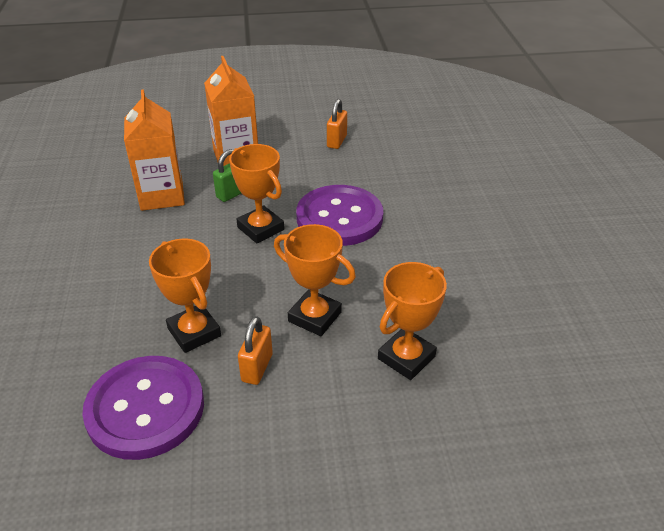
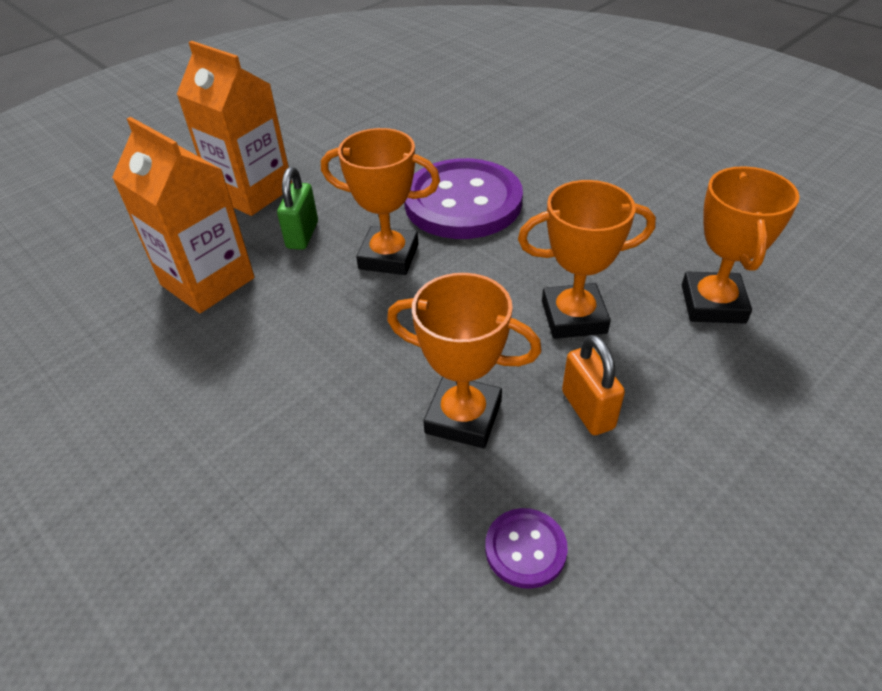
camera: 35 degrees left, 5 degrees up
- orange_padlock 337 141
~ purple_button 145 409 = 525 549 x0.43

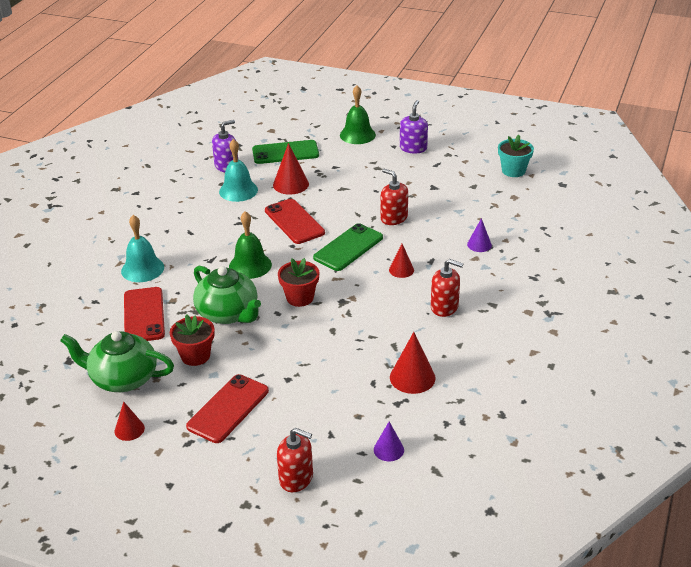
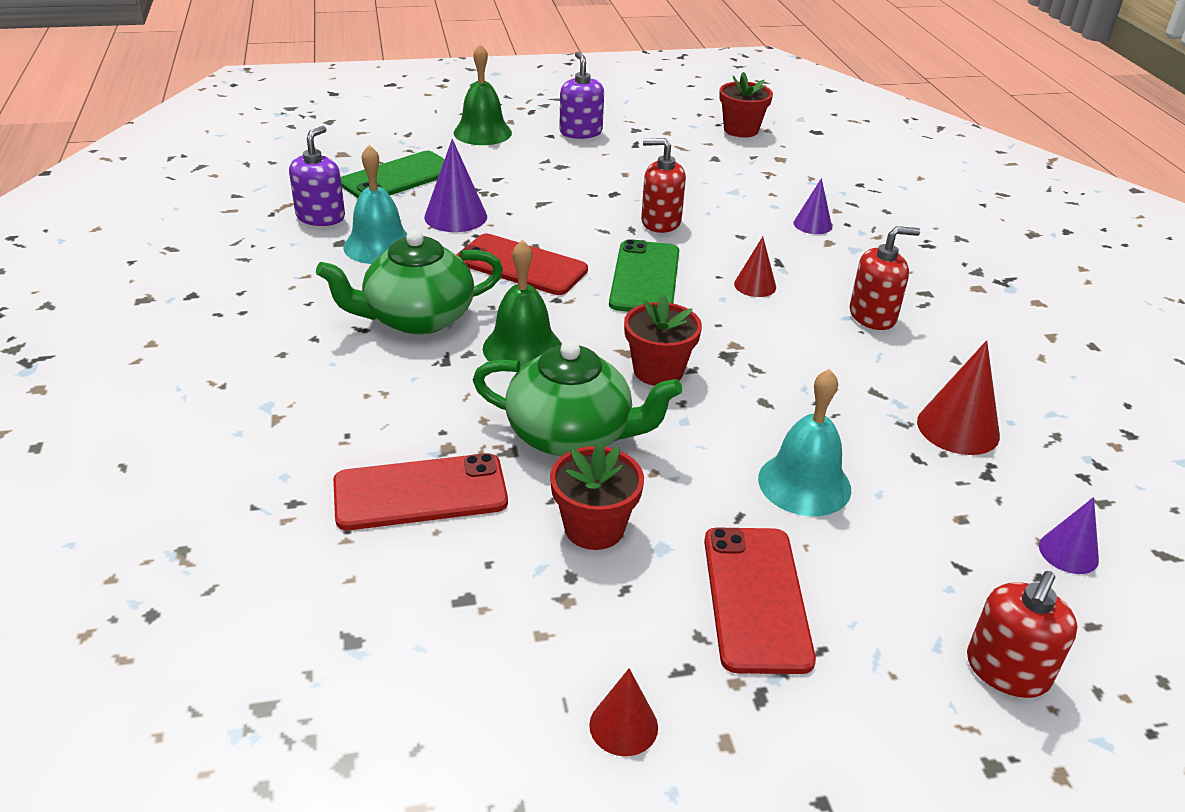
camera: 35 degrees left, 0 degrees up
~ turquoise_flower_pot 513 171 to red_flower_pot 741 130
~ red_cone 291 184 to purple_cone 455 216
~ turquoise_bell 142 269 to 804 483
~ red_phone 144 315 = 420 492 60 degrees counterclockwise
~ green_teapot 122 378 to 417 318
~ red_soap_dispenser 296 478 = 1007 670 135 degrees clockwise

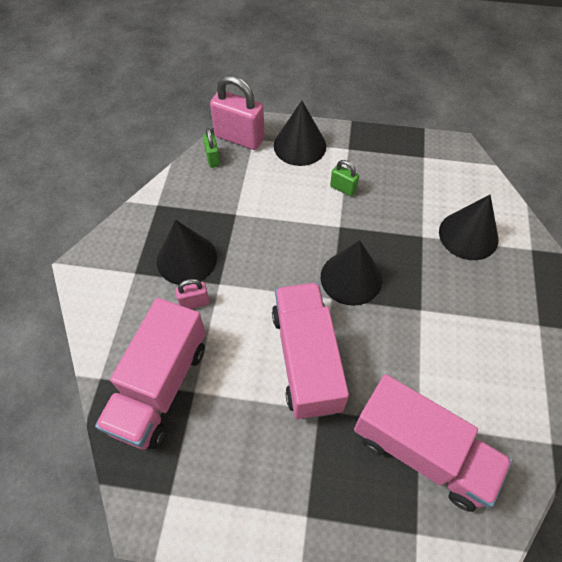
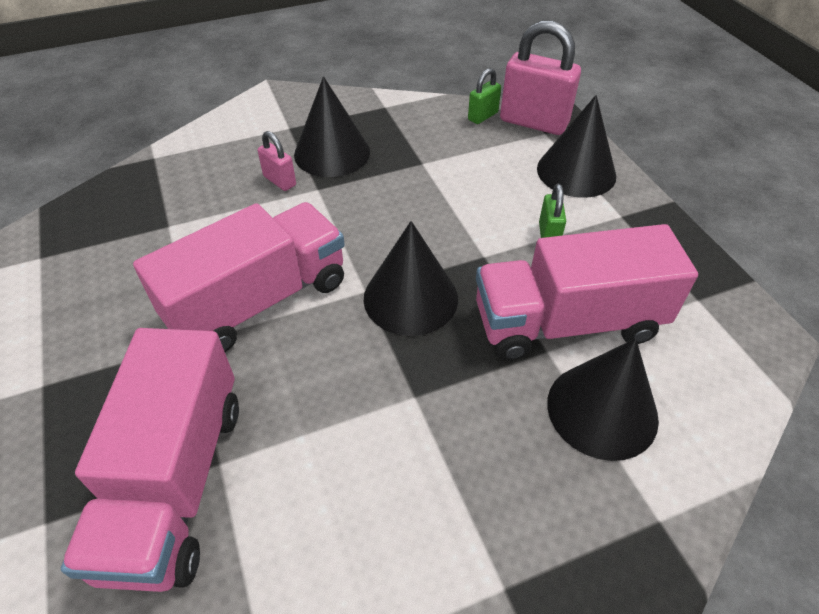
camera: 60 degrees right, 10 degrees down
~ pink_padlock 239 138 = 533 122 60 degrees counterclockwise
~ pink_truck 160 386 to 567 322

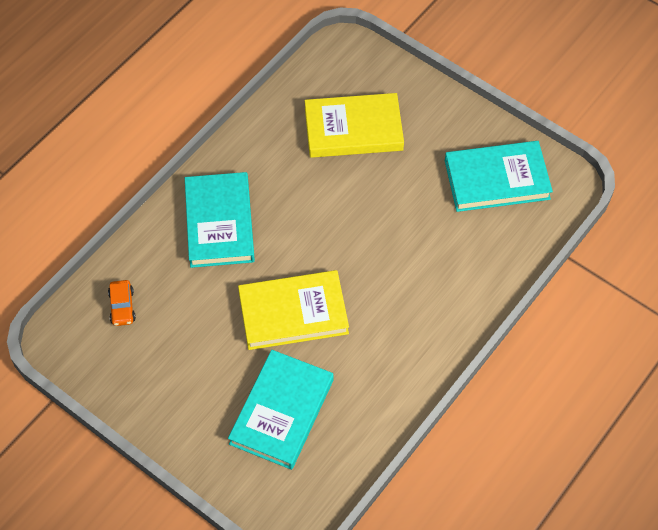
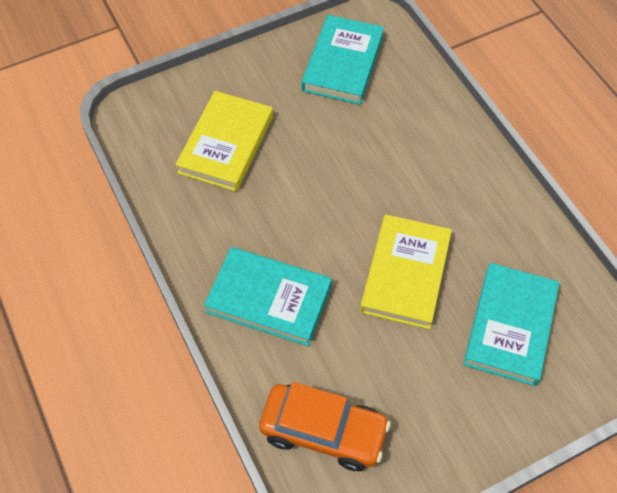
camera: 65 degrees left, 0 degrees up
~ orange_car 122 307 = 323 432 x2.14
~ turquoise_book 282 412 = 510 326 60 degrees clockwise

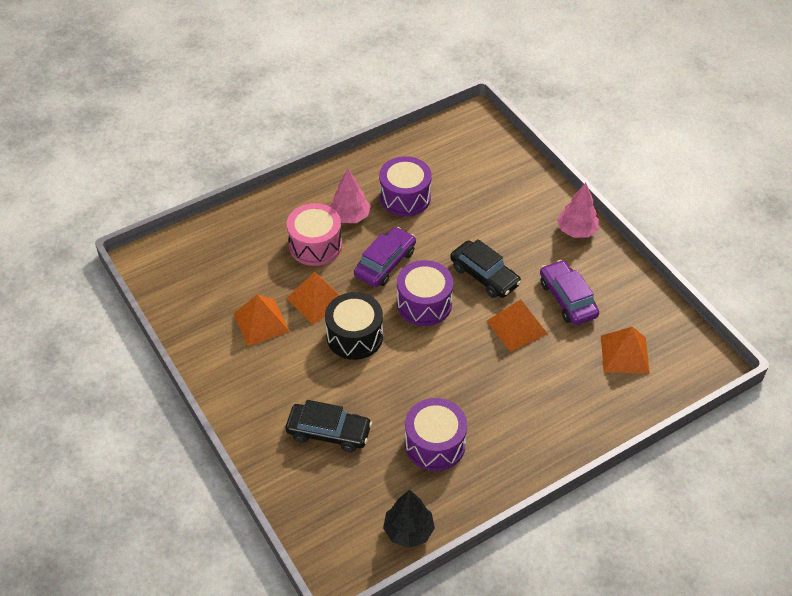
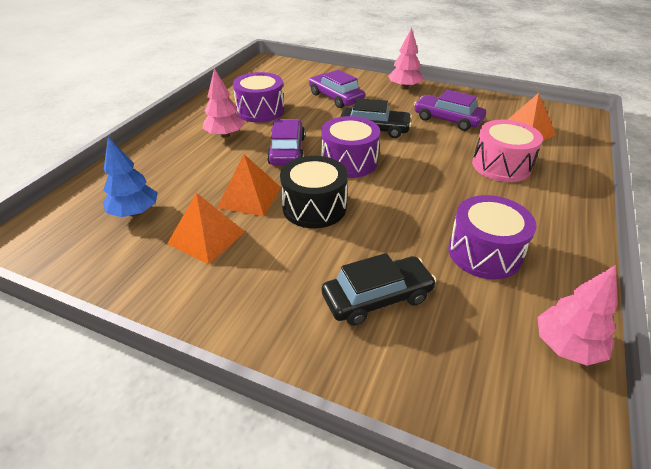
camera: 35 degrees left, 10 degrees down
~ pink_drum 315 245 to 501 165
- orange_pyramid 516 327
~ black_tree 408 531 to pink_tree 567 346
+ purple_car 336 97
+ blue_tree 135 212

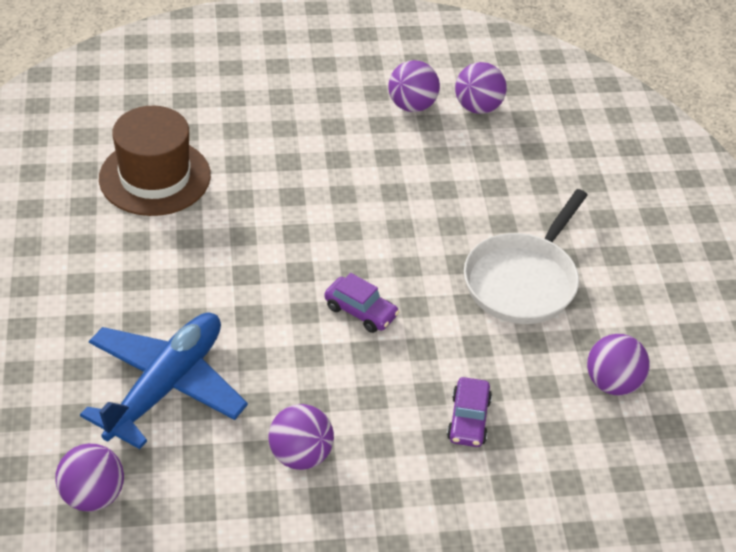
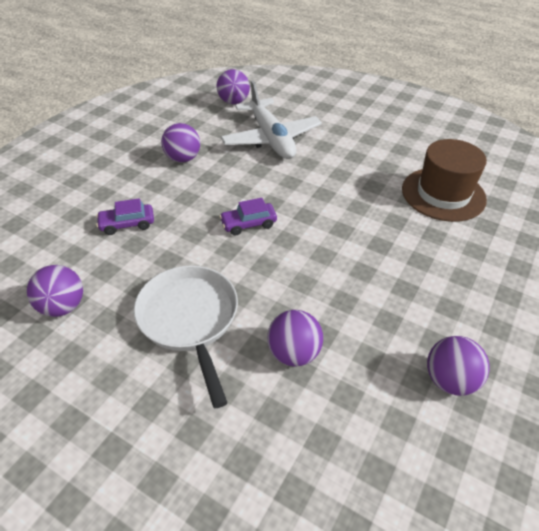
camera: 130 degrees right, 0 degrees up
~ purple_ball 478 107 to 293 353
~ blue_plane 166 386 to white_plane 271 138
~ purple_car 468 419 = 127 224 60 degrees counterclockwise

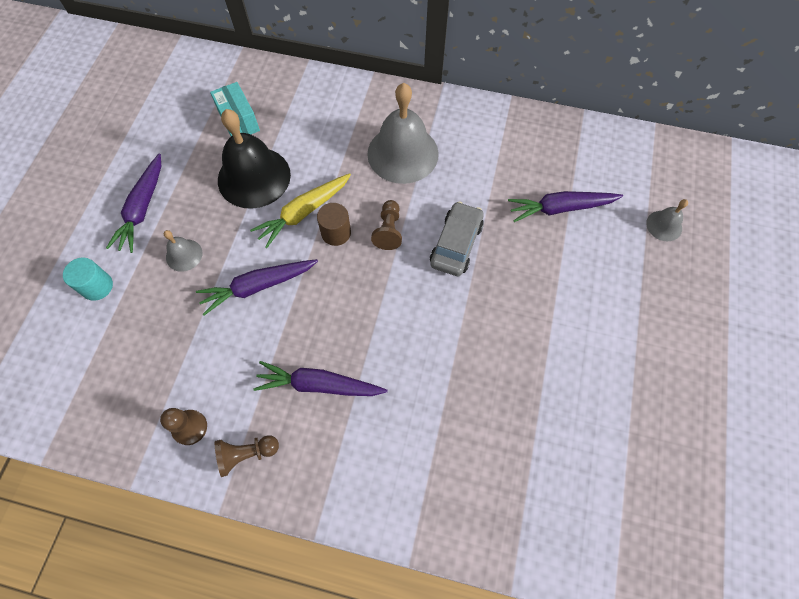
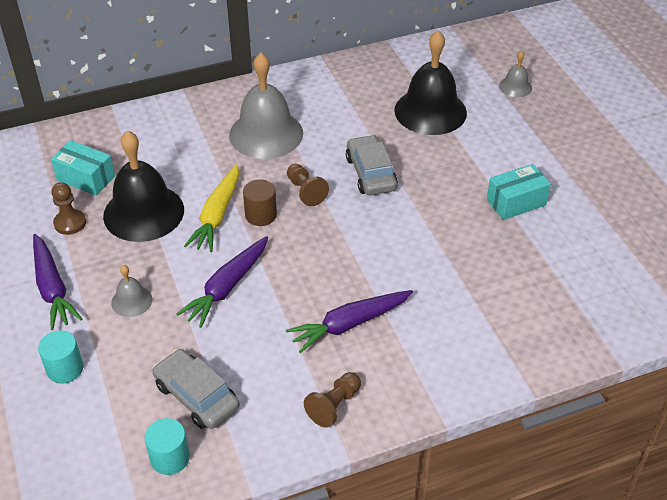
camera: 35 degrees left, 20 degrees down
~ purple_carrot 561 208 to black_bell 430 111
~ brown_pawn 190 427 to 70 223
+ turquoise_box 516 202
+ grey_car 196 396
+ turquoise_cylinder 170 458

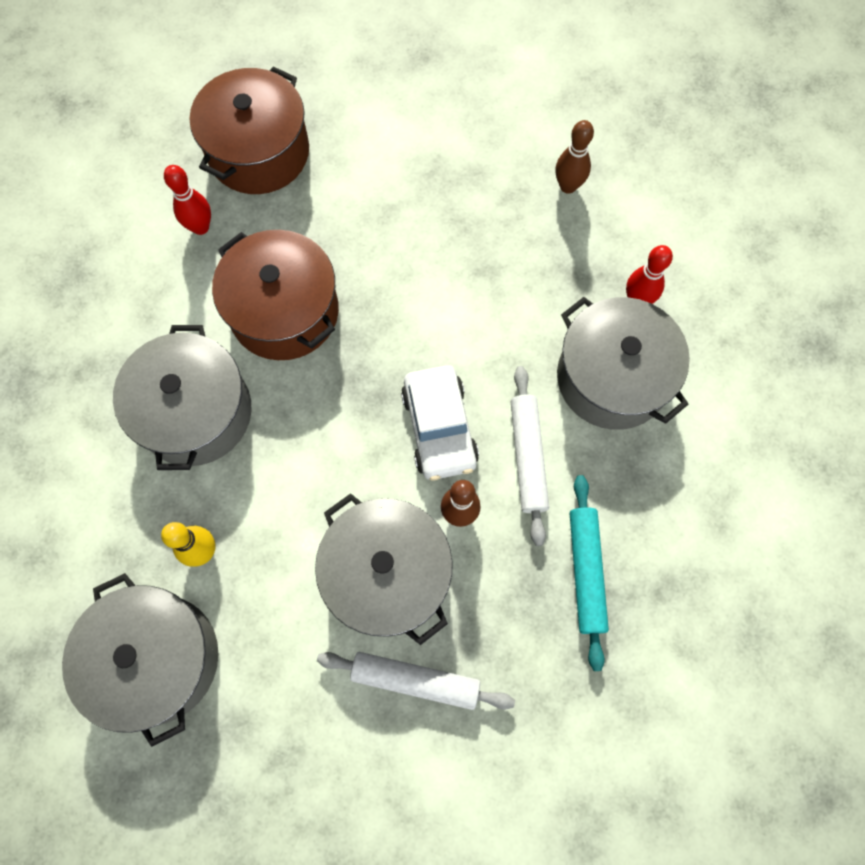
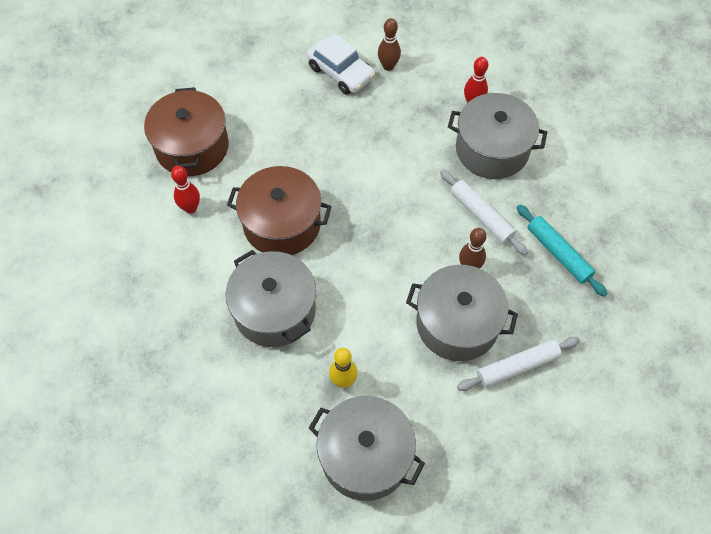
camera: 35 degrees left, 10 degrees down
~ white_car 439 428 to 341 72

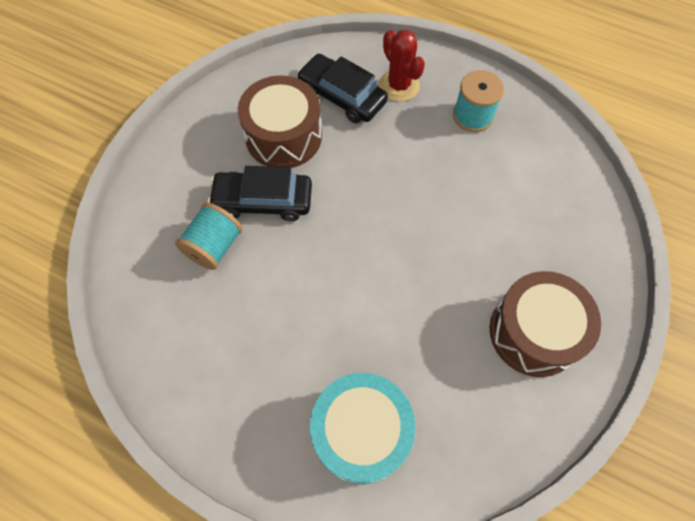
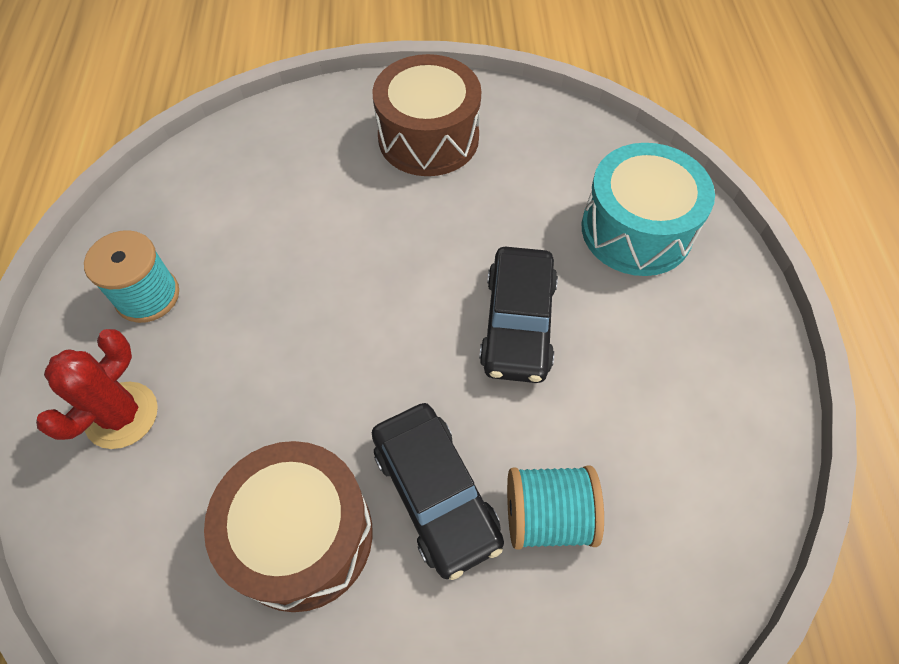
camera: 120 degrees left, 5 degrees down
~ black_car 342 96 to 517 323

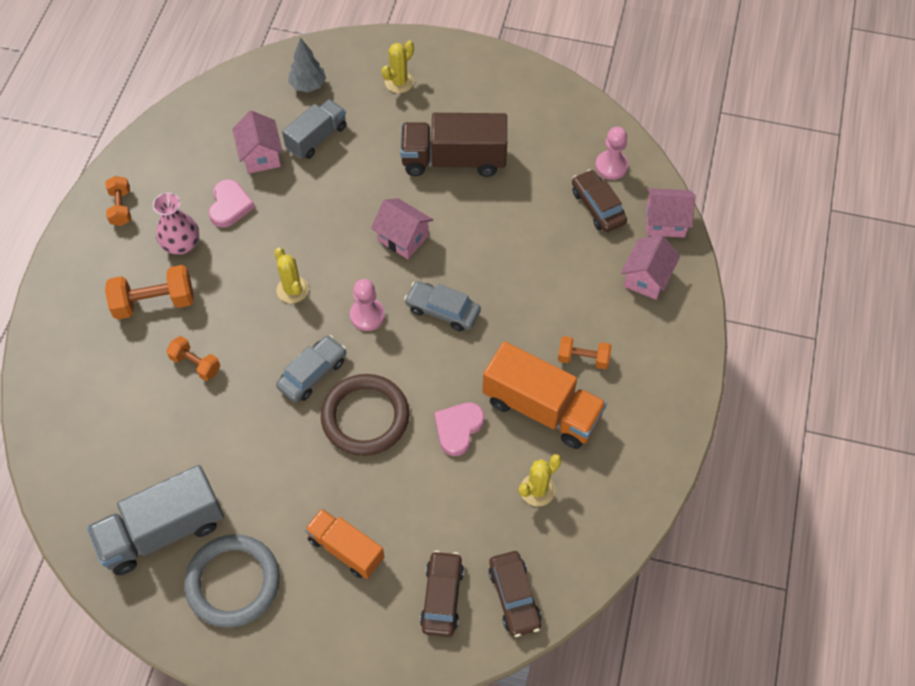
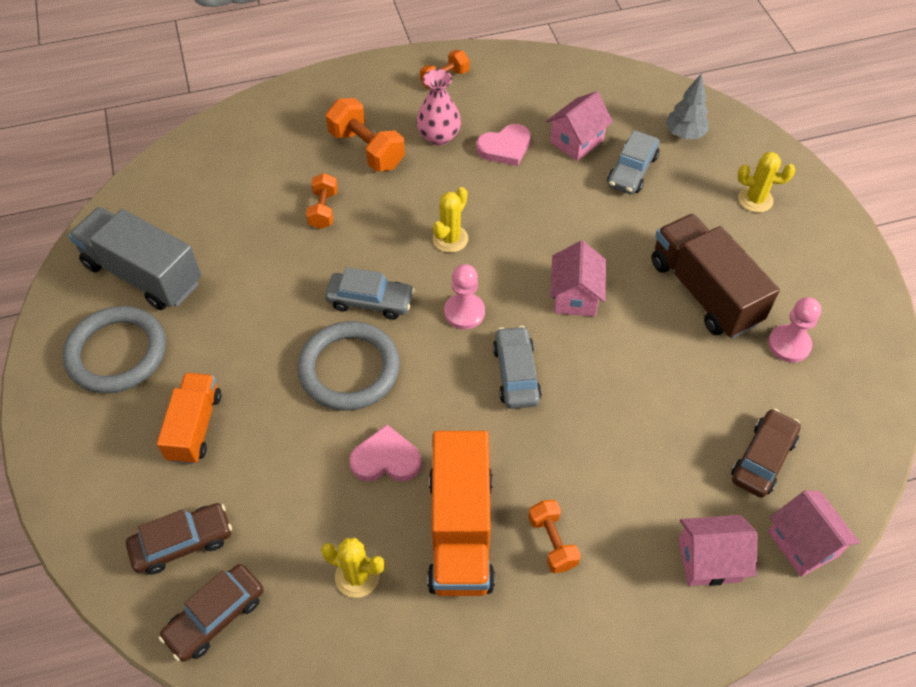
camera: 60 degrees right, 5 degrees down
~ grey_truck 317 138 to grey_car 632 170
~ pink_pawn 611 166 to 789 345
~ brown_ring 365 417 to grey_ring 349 369

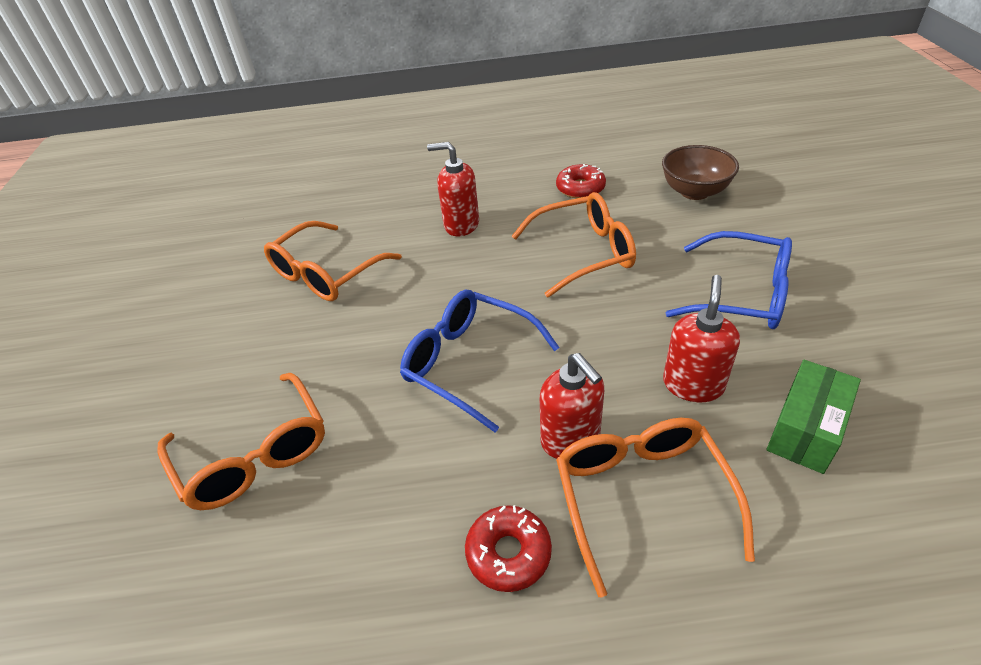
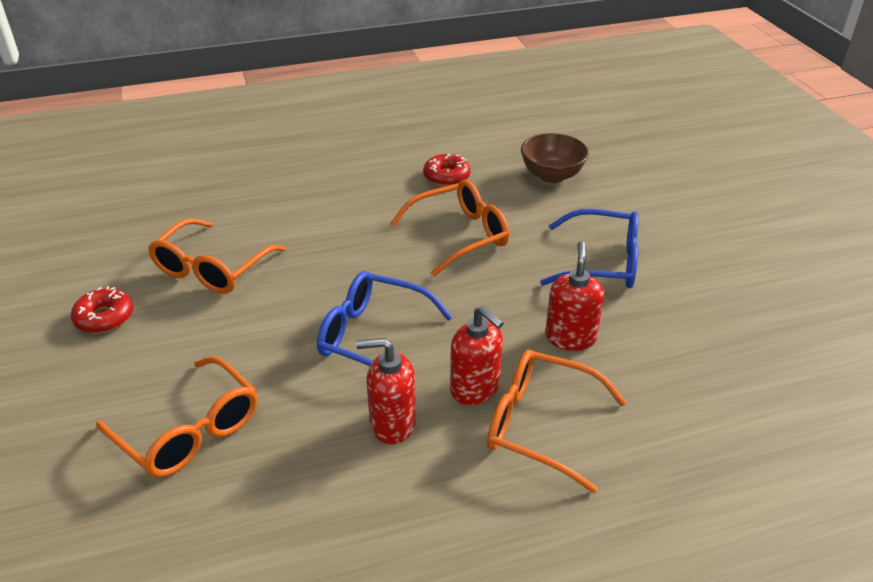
camera: 15 degrees left, 5 degrees down
~ red_soap_dispenser 461 225 to 392 424
- green_box 805 429
~ orange_glasses 641 496 = 540 425 45 degrees counterclockwise
~ red_donut 508 553 to 104 317

